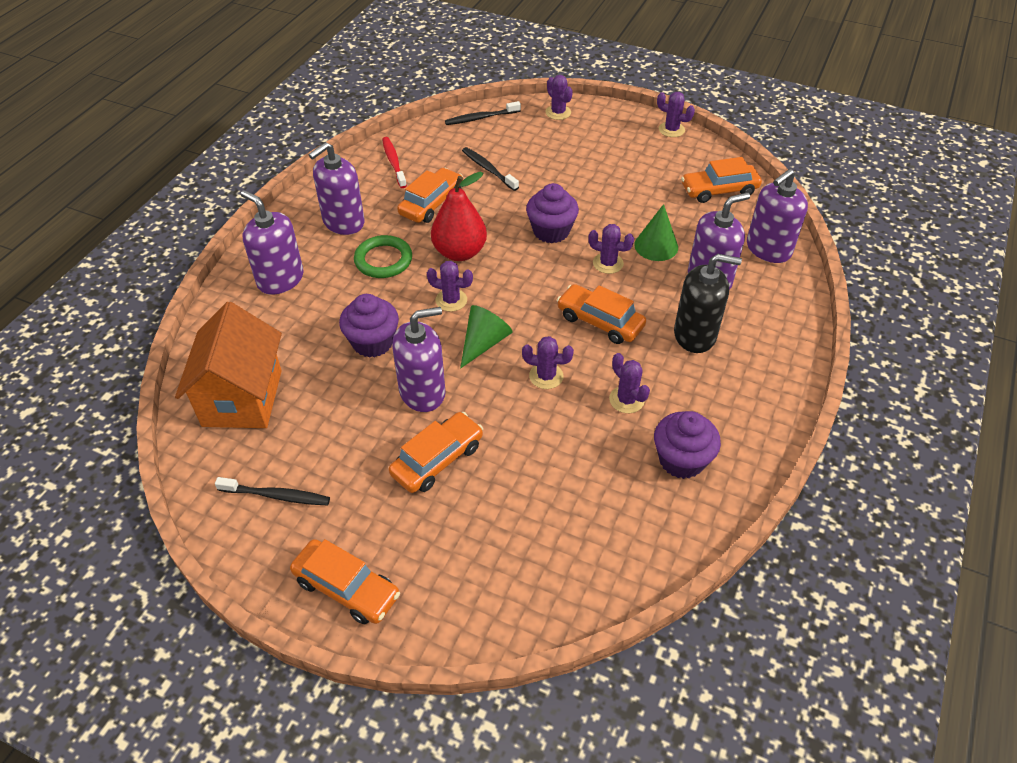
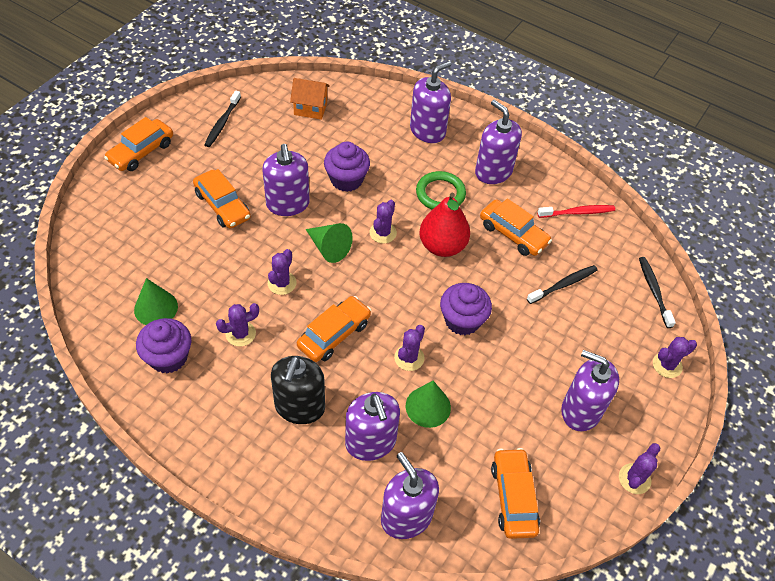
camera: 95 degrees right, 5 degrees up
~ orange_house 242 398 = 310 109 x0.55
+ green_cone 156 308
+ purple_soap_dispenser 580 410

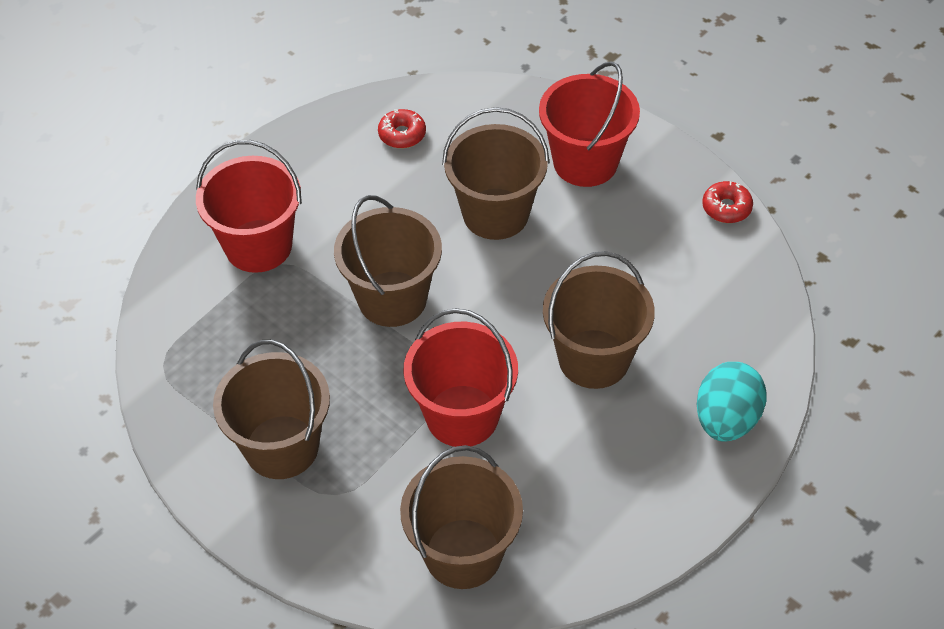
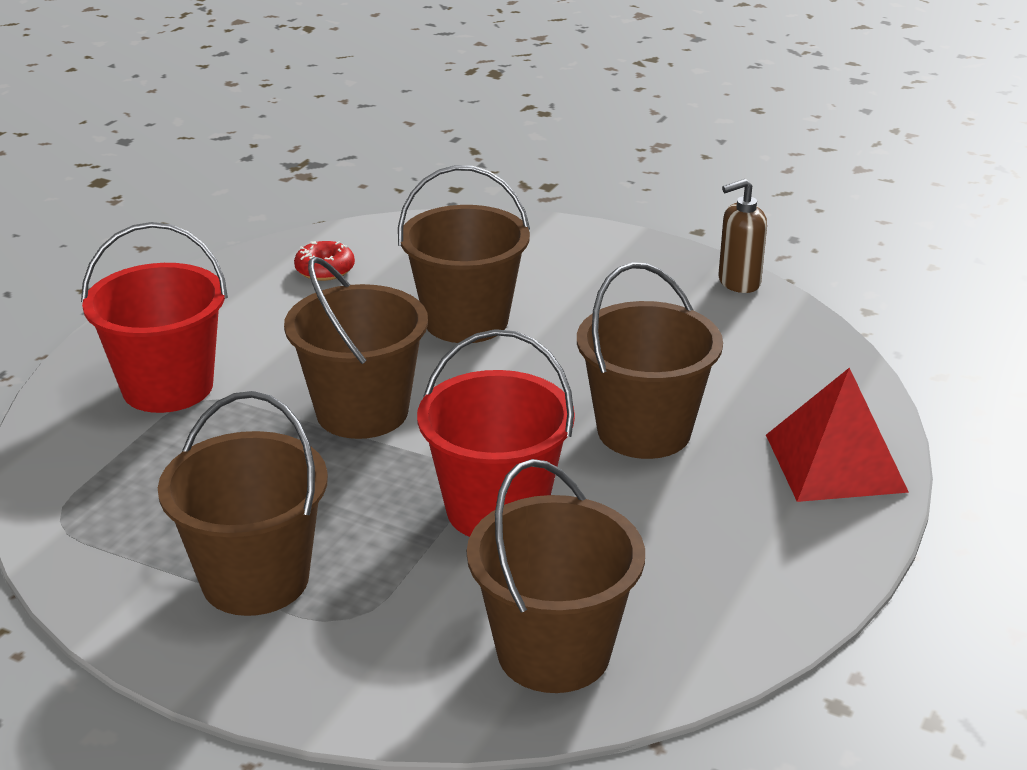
camera: 15 degrees left, 20 degrees down
- red_bucket 585 162
~ red_donut 726 208 to brown_soap_dispenser 738 282
~ turquoise_egg 726 420 to red_pyramid 835 463

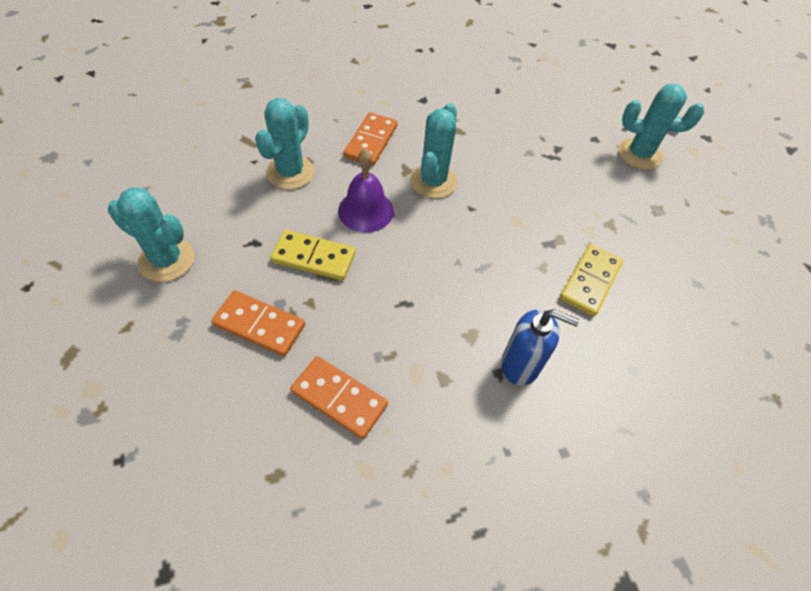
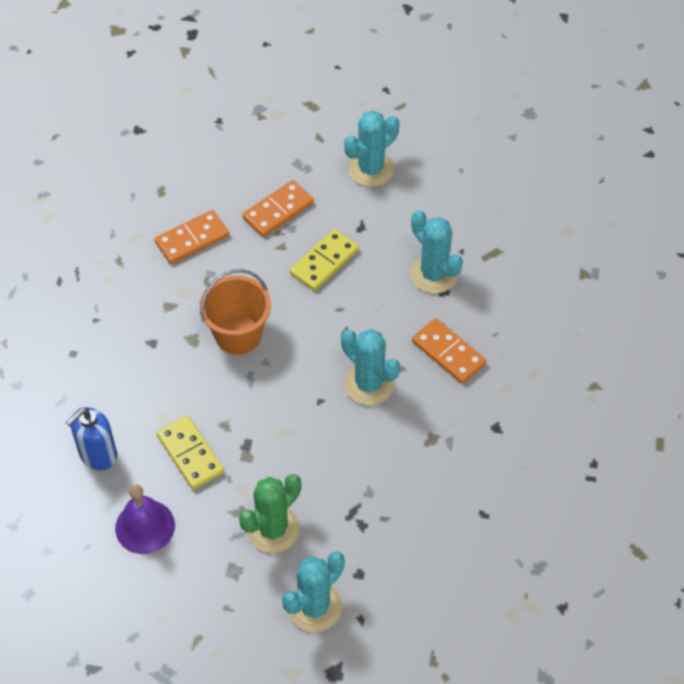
camera: 120 degrees right, 0 degrees up
~ purple_bell 365 210 to 145 526
~ blue_soap_dispenser 520 365 to 97 454
+ orange_bucket 238 335
+ green_cactus 273 529

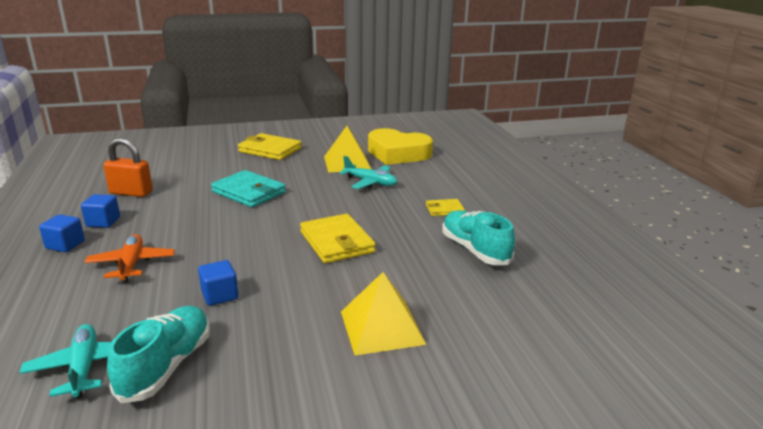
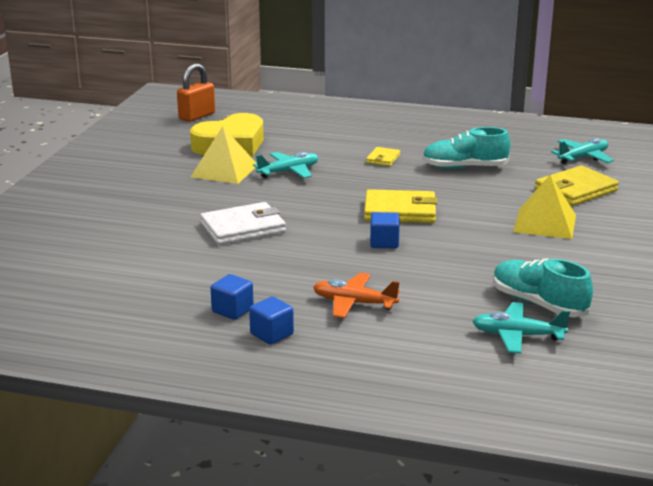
camera: 60 degrees left, 0 degrees up
~ yellow_wallet 270 150 to 576 190
~ orange_padlock 131 192 to 197 116
~ turquoise_wallet 248 192 to white_wallet 243 228
~ blue_cube 220 295 to 384 243
+ turquoise_plane 583 158

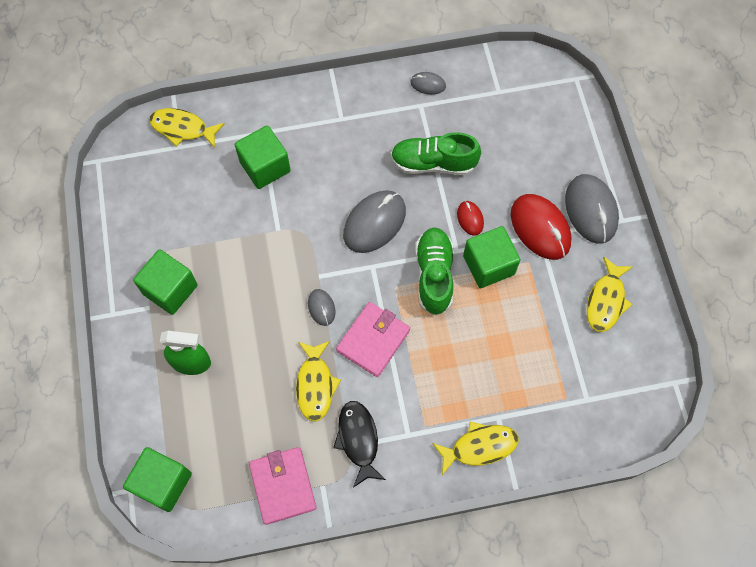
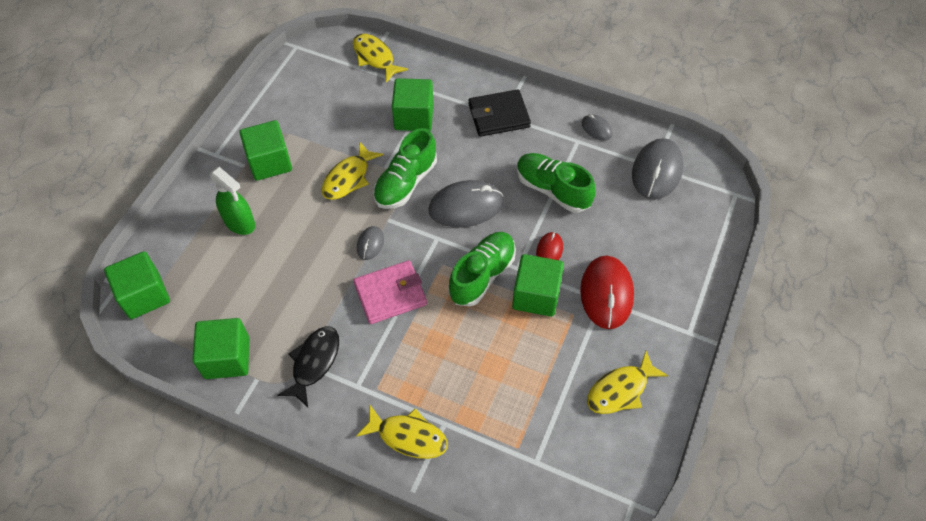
camera: 35 degrees right, 10 degrees down
~ grey_mouse 591 210 to 657 171
~ yellow_fish 315 385 to 348 178
~ pink_wallet 283 486 to green_cube 227 358
+ black_wallet 498 115
+ green_shoe 405 183

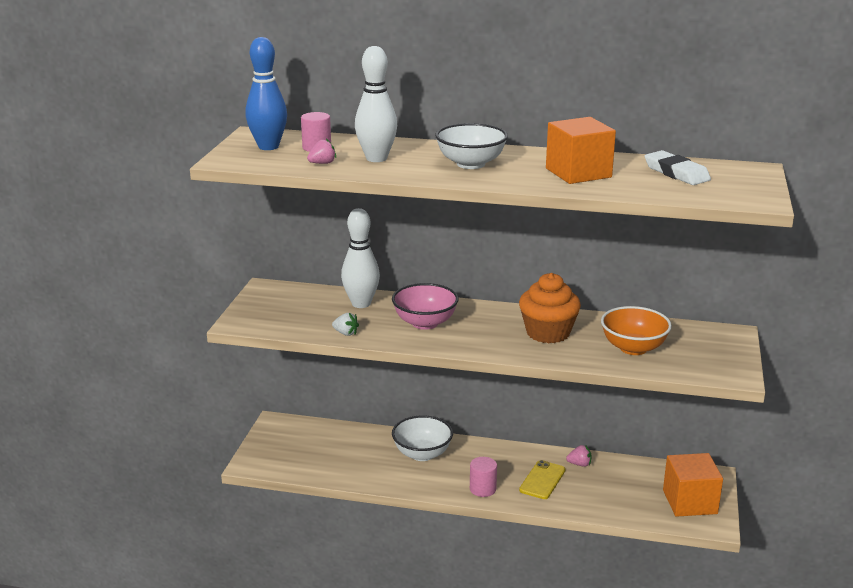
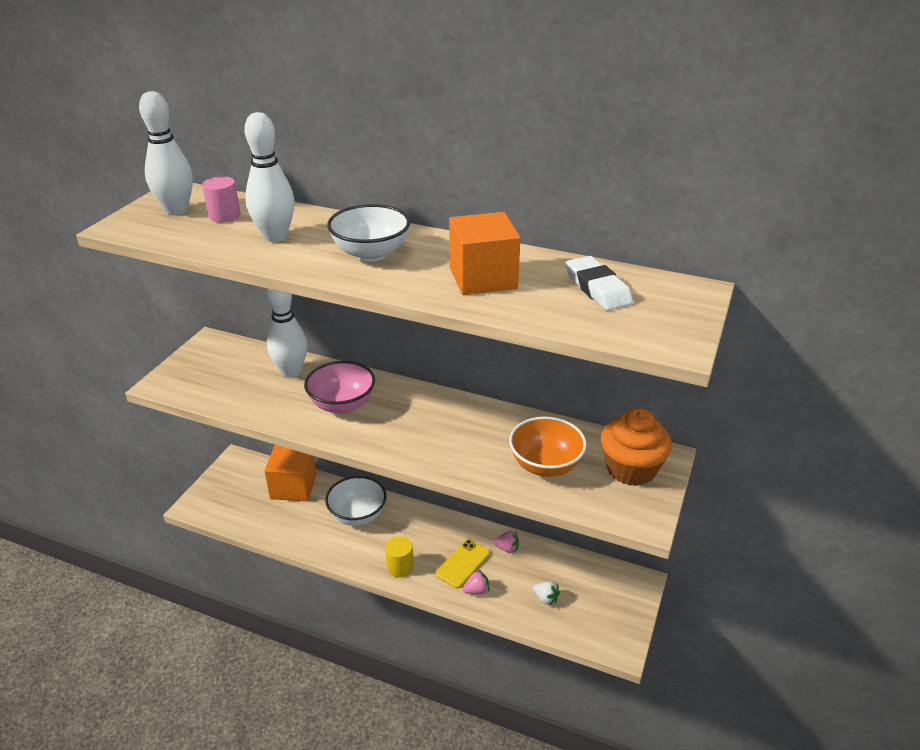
camera: 10 degrees right, 10 degrees up
~ blue_bowling_pin 268 147 to white_bowling_pin 176 210
~ pink_strawberry 322 163 to 476 590
~ orange_cupcake 548 333 to 631 469
~ white_strawberry 346 333 to 546 598
~ orange_cube 690 502 to 293 487
~ pink_cylinder 482 489 to yellow_cylinder 400 567

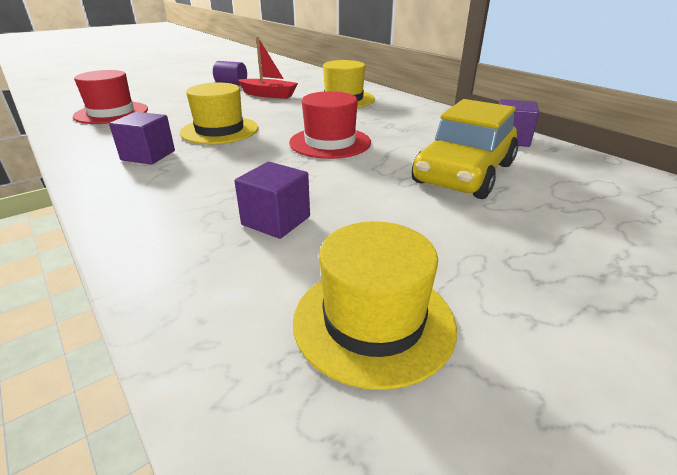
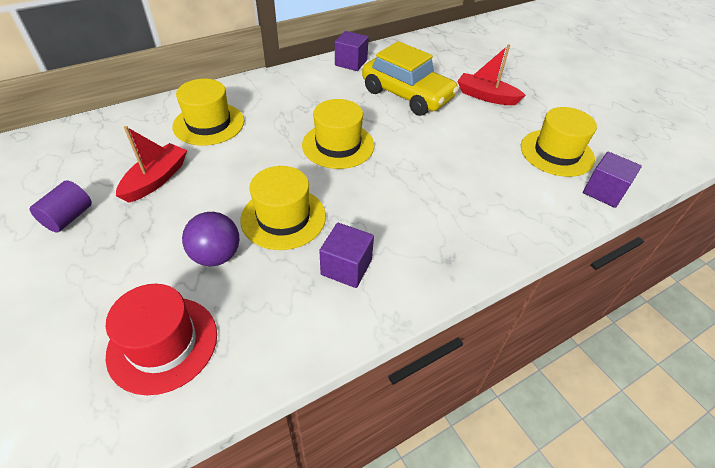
camera: 85 degrees left, 15 degrees up
~ red_hat 330 142 to yellow_hat 338 145
~ purple_cube 276 220 to 604 192
+ red_boat 486 96
+ purple_ball 216 256

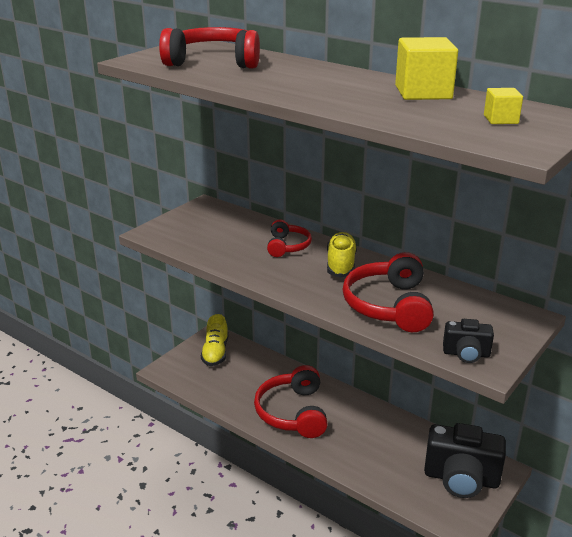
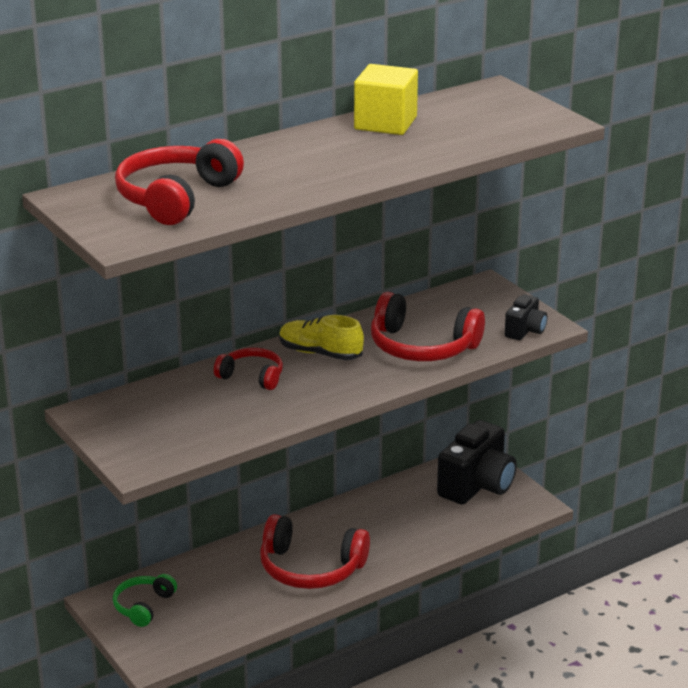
camera: 70 degrees left, 0 degrees up
- yellow_cube 500 119
~ yellow_shoe 215 352 to green_headphones 143 606

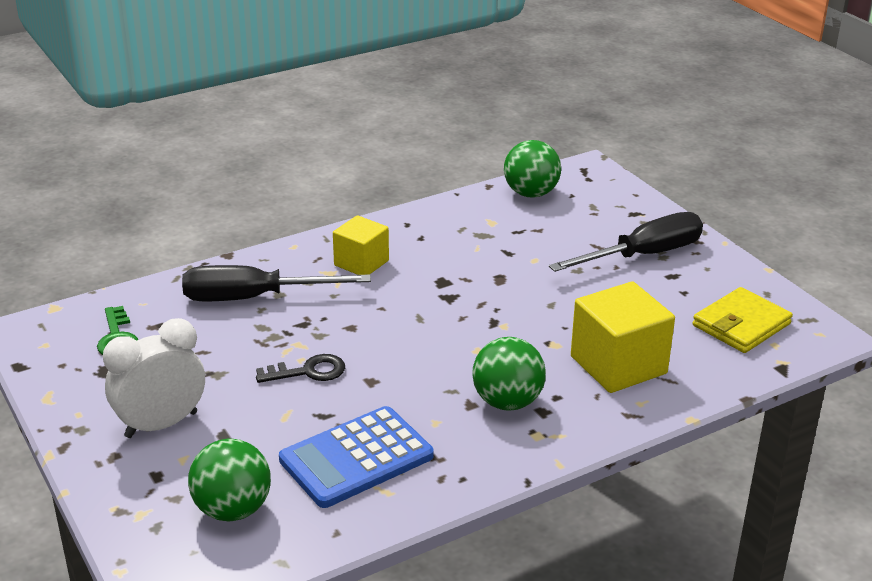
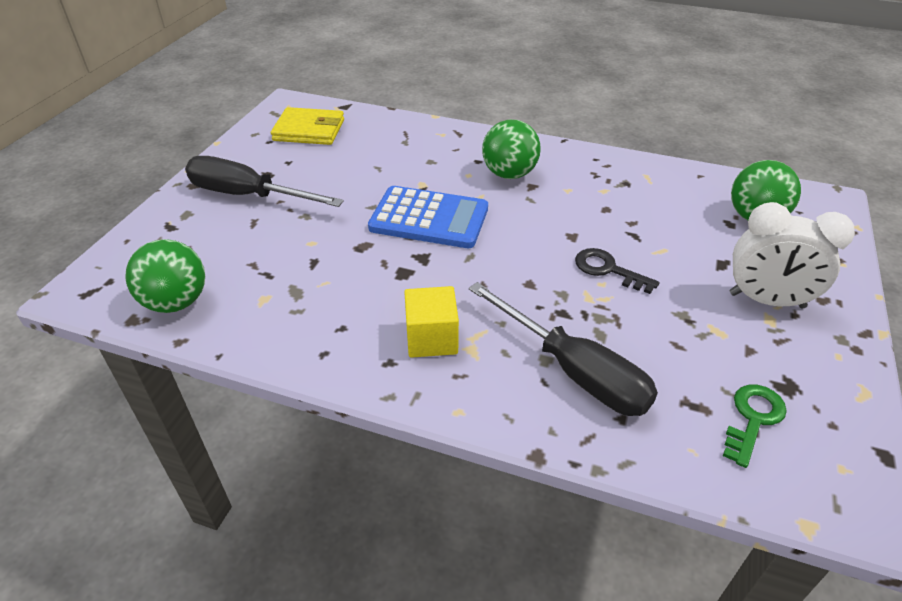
camera: 130 degrees left, 10 degrees up
- yellow_cube 618 365
~ blue_calculator 356 458 to 429 218

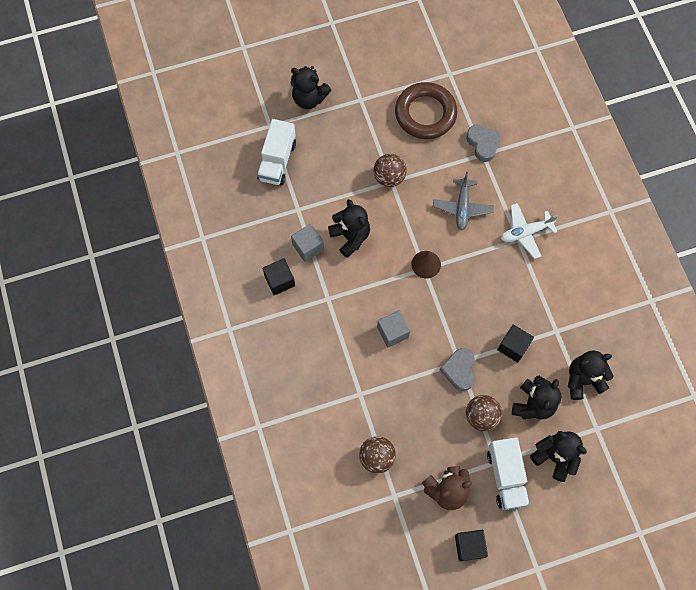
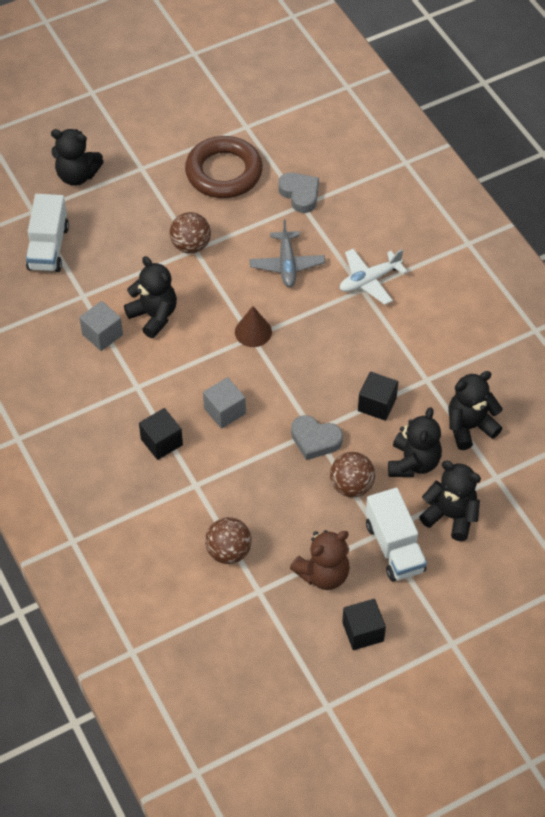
camera: 10 degrees left, 15 degrees down
~ black_cube 279 281 to 161 442
~ grey_heart 459 370 = 315 440 60 degrees counterclockwise

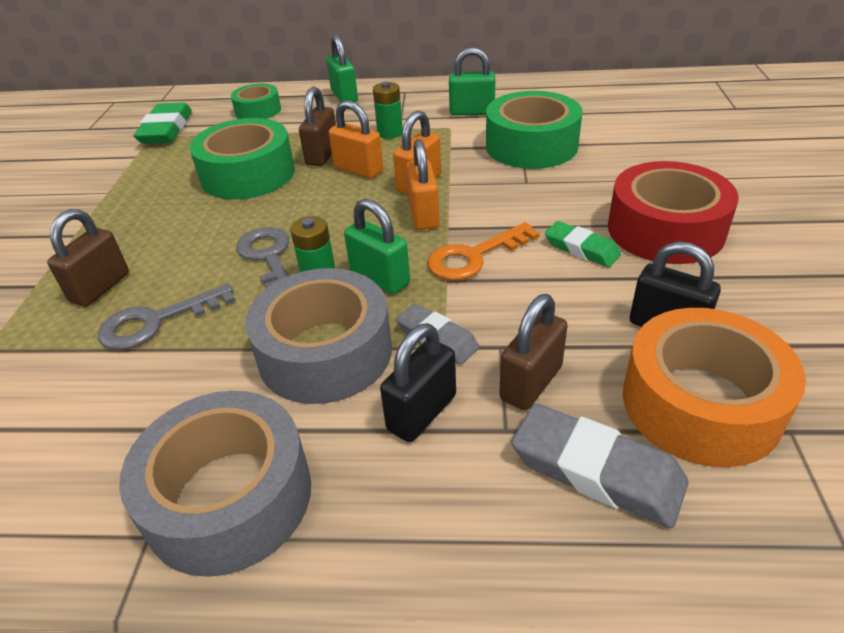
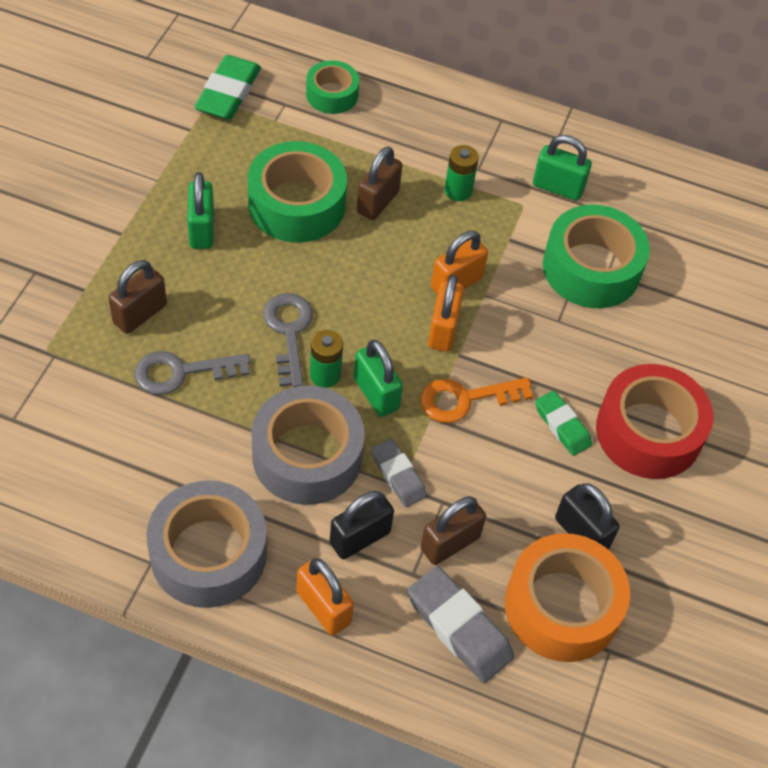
camera: 10 degrees right, 15 degrees up
~ green_padlock 344 96 to 202 229
~ orange_padlock 358 170 to 323 607

